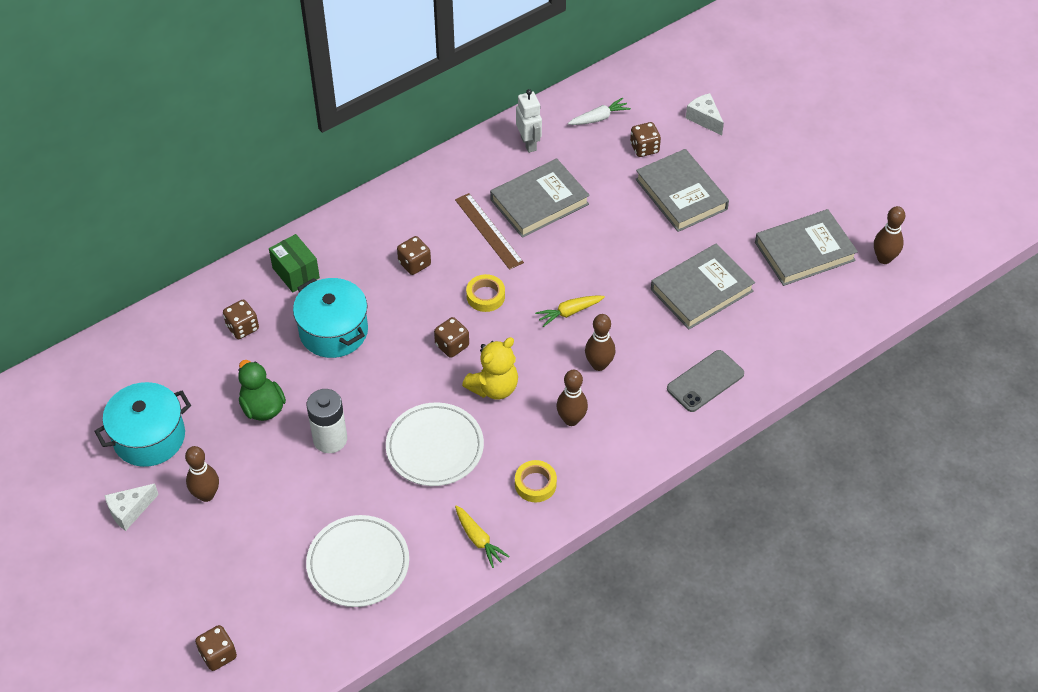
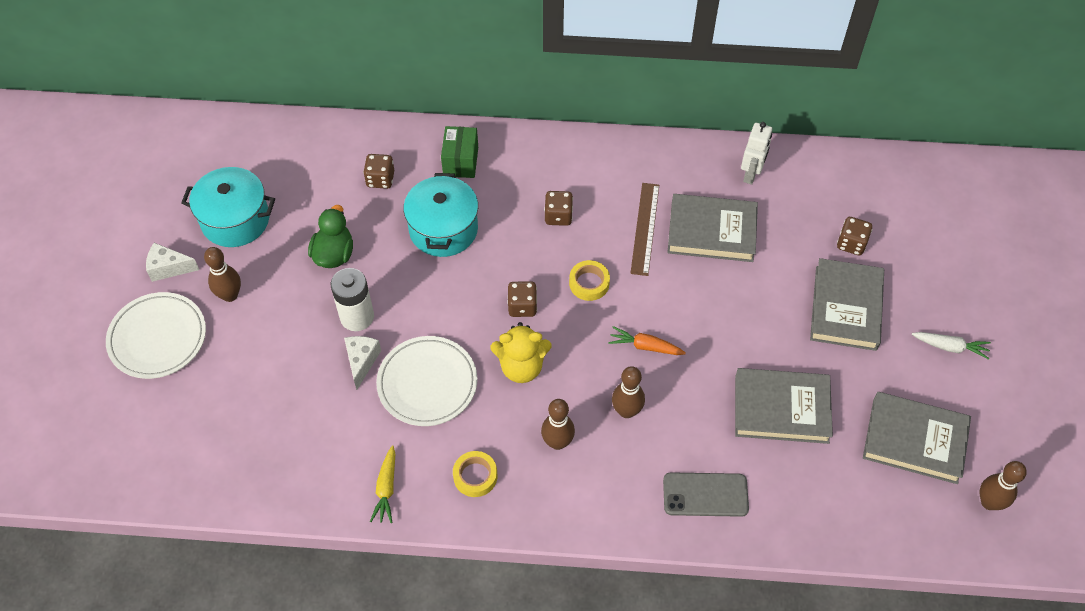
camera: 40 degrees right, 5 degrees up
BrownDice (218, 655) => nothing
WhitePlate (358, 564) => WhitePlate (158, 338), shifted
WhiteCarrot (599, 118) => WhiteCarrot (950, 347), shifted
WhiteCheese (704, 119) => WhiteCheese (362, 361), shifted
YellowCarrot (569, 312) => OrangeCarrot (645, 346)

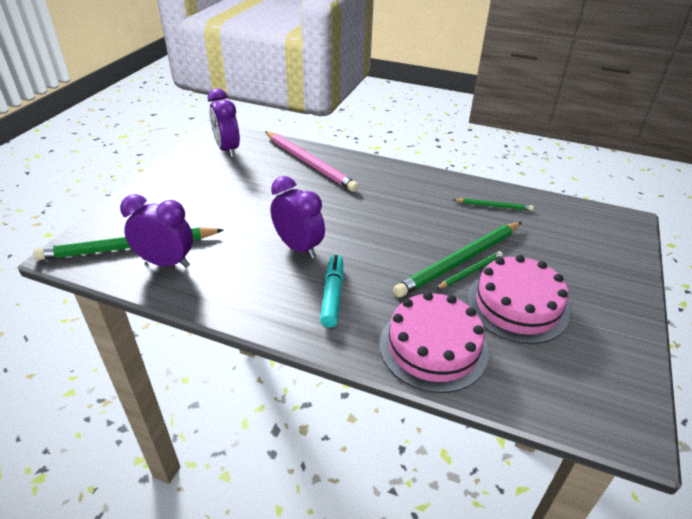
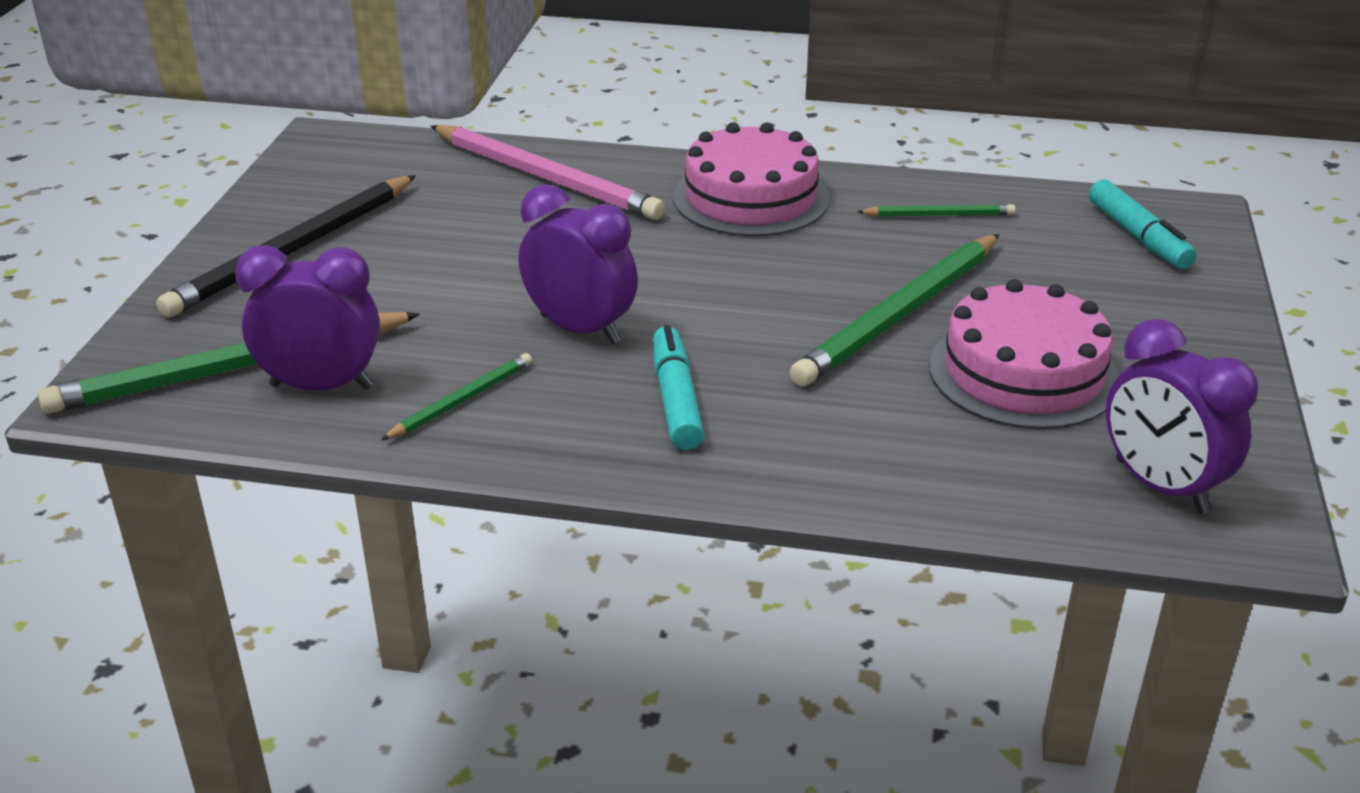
camera: 10 degrees left, 5 degrees down
nothing => BlackPencil (294, 251)
nothing => TurquoiseMarker (1138, 236)
PurpleClock (227, 150) => PurpleClock (1160, 486), shifted
PinkCake (433, 347) => PinkCake (750, 198), shifted
GreenPencil (470, 272) => GreenPencil (461, 400), shifted

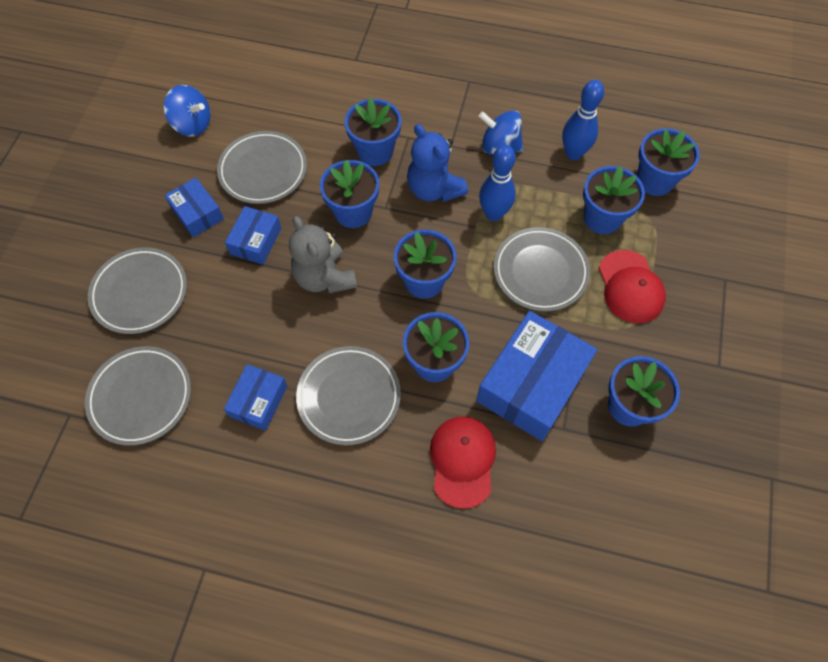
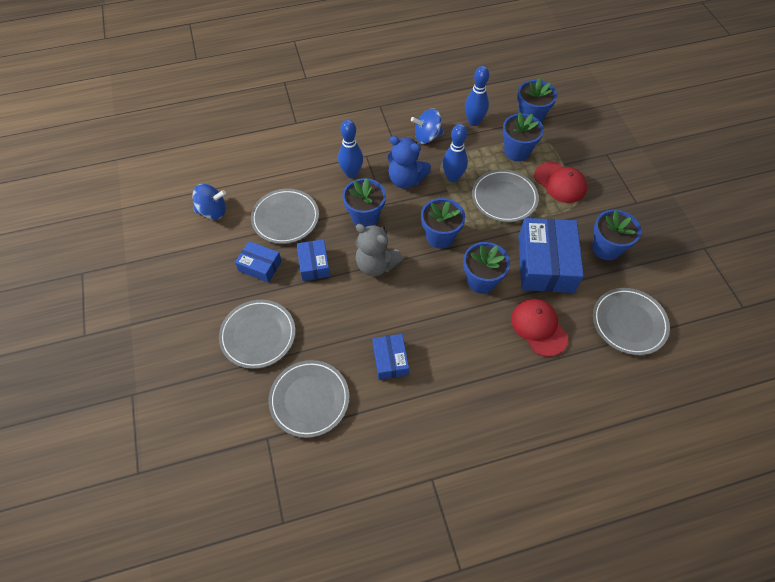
camera: 30 degrees left, 5 degrees down
GreyPlate (349, 397) => GreyPlate (629, 323), shifted
BlueFlowerPot (375, 151) => BlueBowlingPin (351, 173)

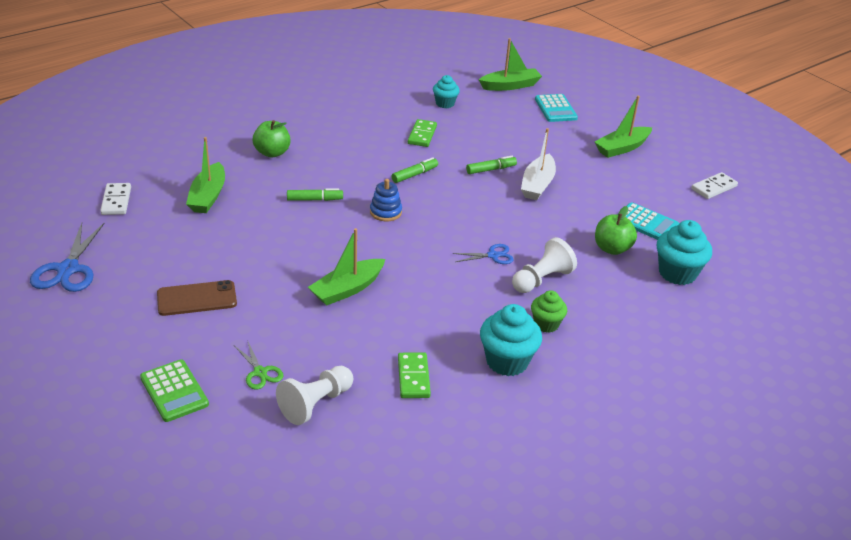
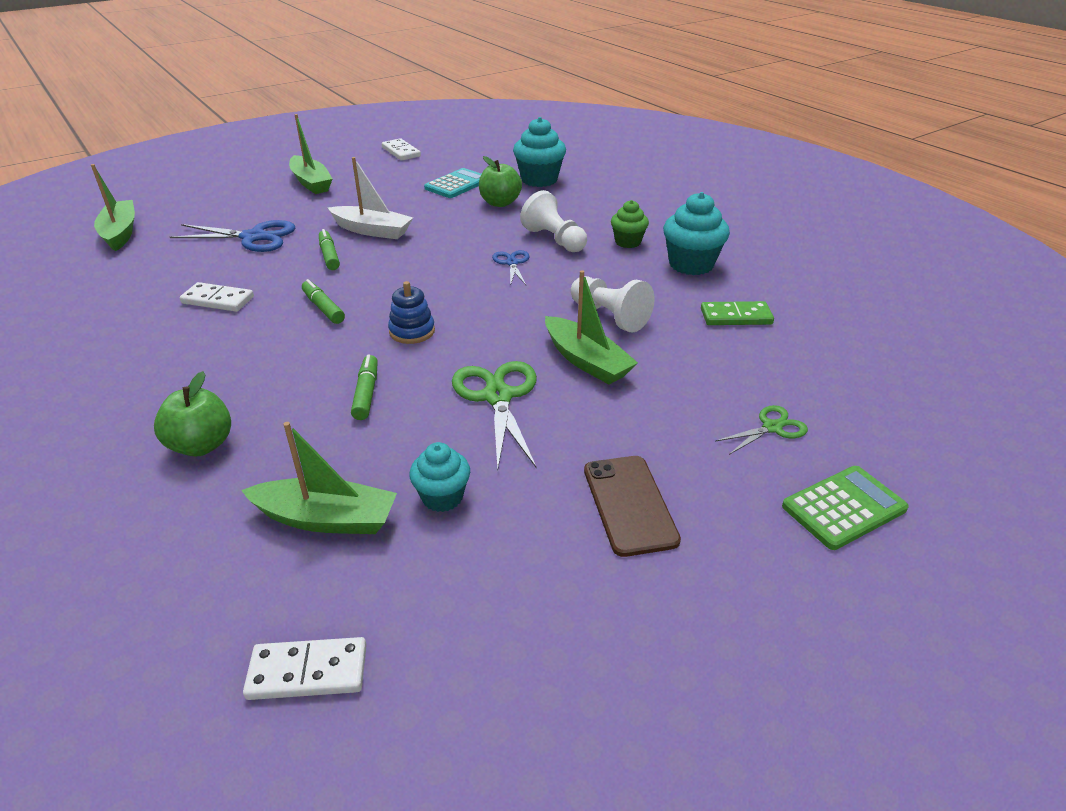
camera: 85 degrees left, 0 degrees up
TurquoiseCalculator (555, 109) => nothing
nothing => GreenScissors (498, 397)
BlueScissors (68, 269) => BlueScissors (253, 237), shifted
WhitePawn (315, 404) => WhitePawn (609, 316), shifted
TurquoiseCupcake (445, 103) => TurquoiseCupcake (442, 497), shifted
GreenDomino (422, 135) => WhiteDomino (218, 300)

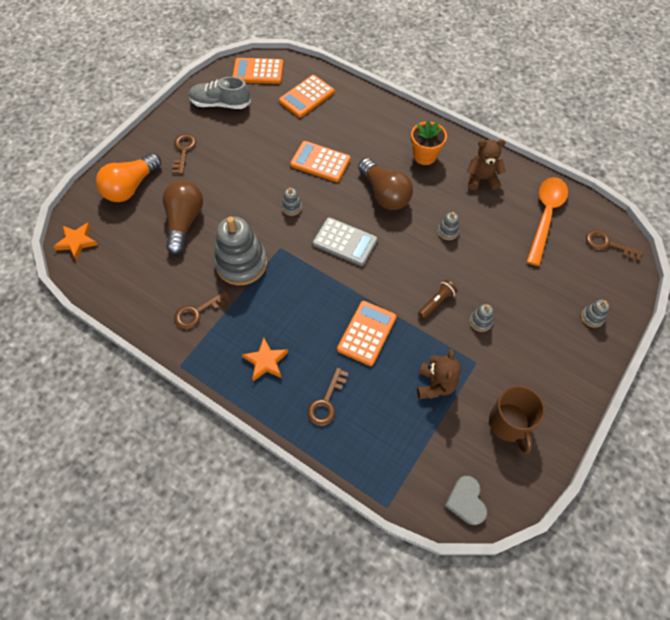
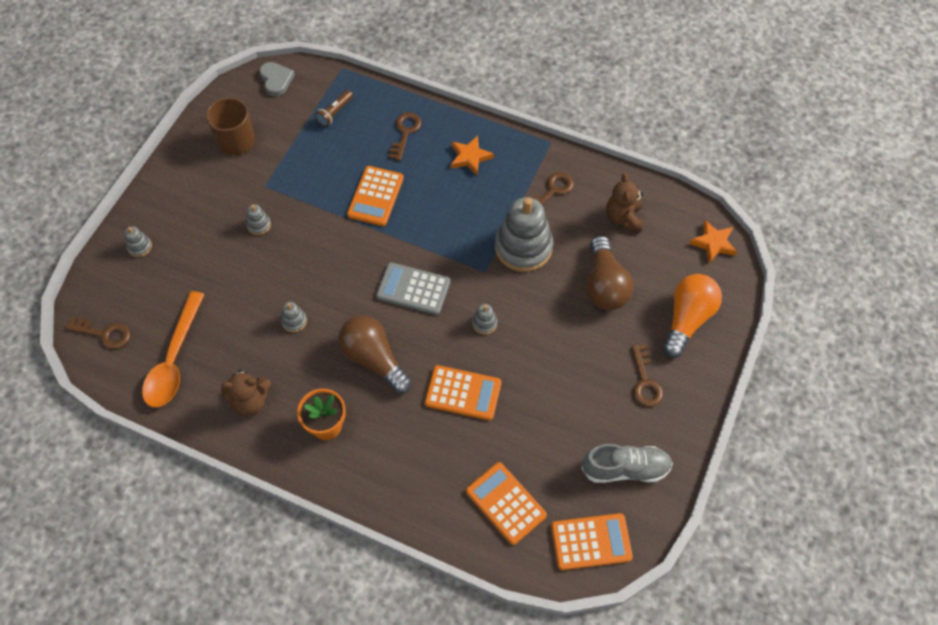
camera: 170 degrees right, 0 degrees up
BrownTeddyBear (435, 385) => BrownTeddyBear (623, 218), shifted
BrownFlashlight (436, 302) => BrownFlashlight (335, 112), shifted
OrangeCalculator (306, 97) => OrangeCalculator (505, 503), 75 degrees counterclockwise

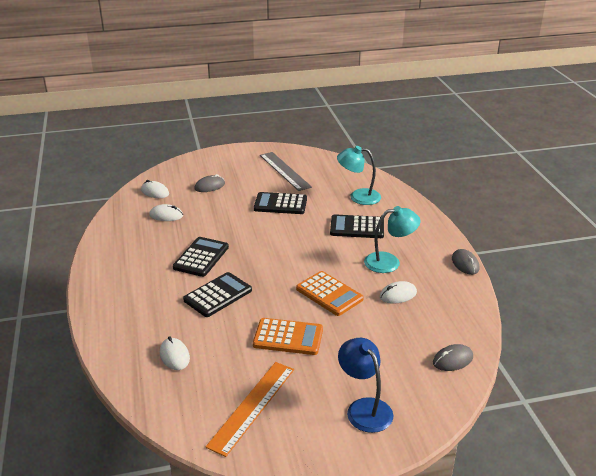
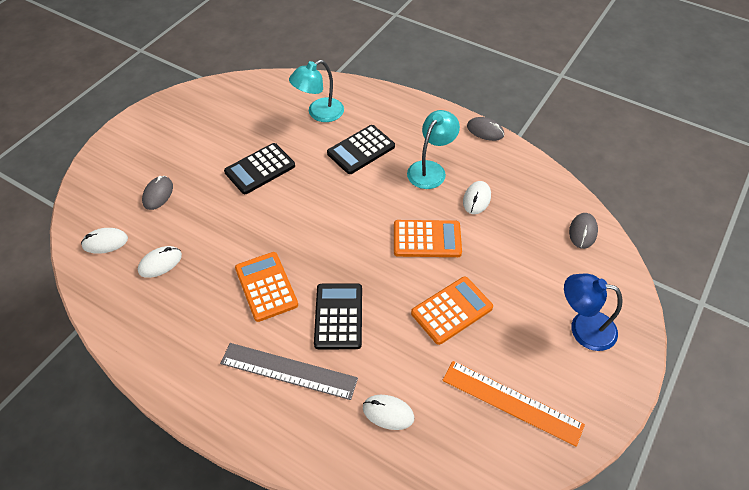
camera: 45 degrees left, 20 degrees up
GreyRuler (284, 171) => GreyRuler (288, 371), shifted
BlackCalculator (201, 257) => OrangeCalculator (266, 287)
OrangeRuler (252, 406) => OrangeRuler (511, 402), 45 degrees counterclockwise

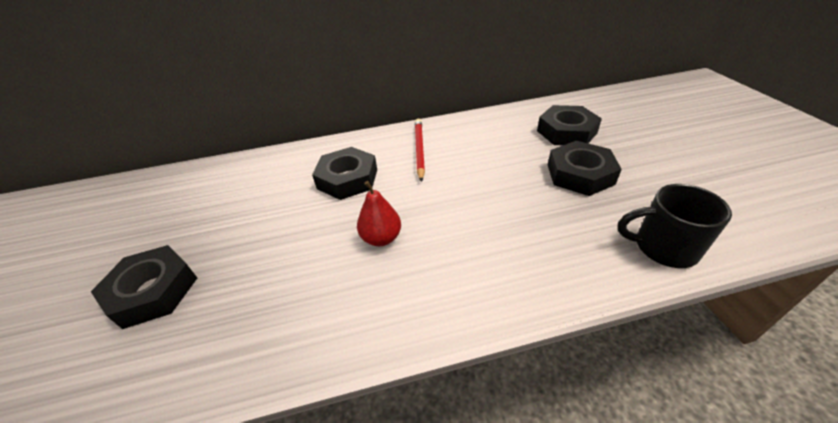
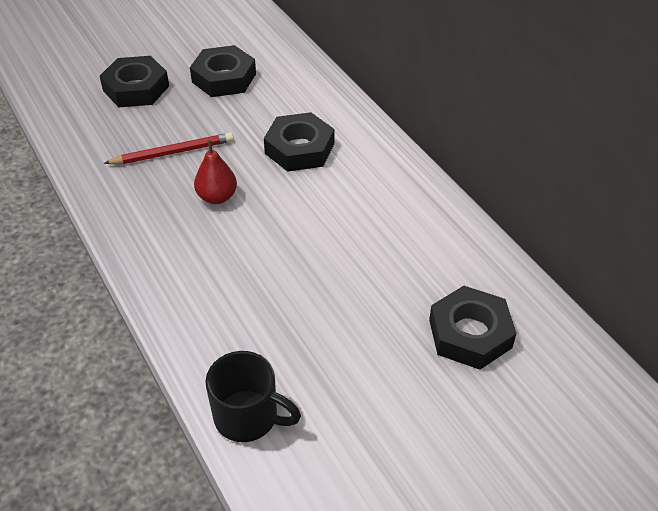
camera: 70 degrees right, 5 degrees up
RedPencil (419, 150) => RedPencil (173, 152), shifted
BlackNut (580, 174) => BlackNut (224, 78), shifted
BlackMug (663, 248) => BlackMug (248, 417), 120 degrees clockwise

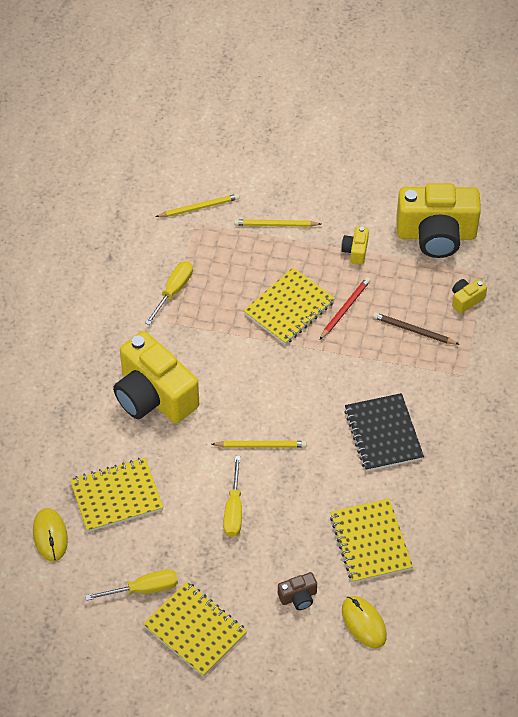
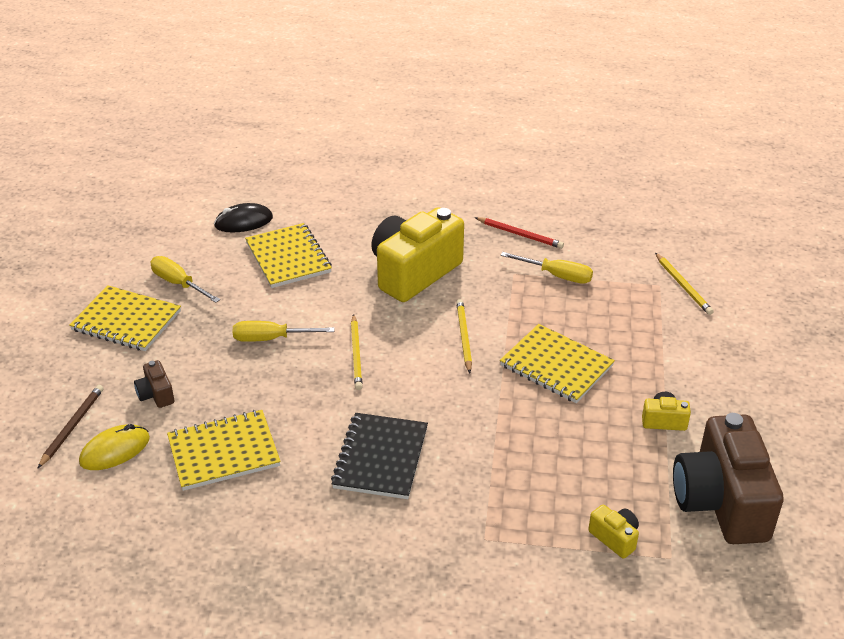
camera: 85 degrees right, 15 degrees down
YellowPencil (275, 225) => YellowPencil (463, 337), shifted
RedPencil (345, 309) => RedPencil (520, 234), shifted
BrownPencil (413, 330) => BrownPencil (72, 427), shifted
YellowMouse (50, 536) => BlackMouse (243, 222)
YellowCamera (436, 235) => BrownCamera (721, 502)
YellowScrewdriver (144, 589) => YellowScrewdriver (178, 283), 150 degrees clockwise
YellowNotebook (195, 630) => YellowNotebook (126, 321), 75 degrees clockwise
BlackNotebook (383, 434) => BlackNotebook (380, 458), 60 degrees counterclockwise

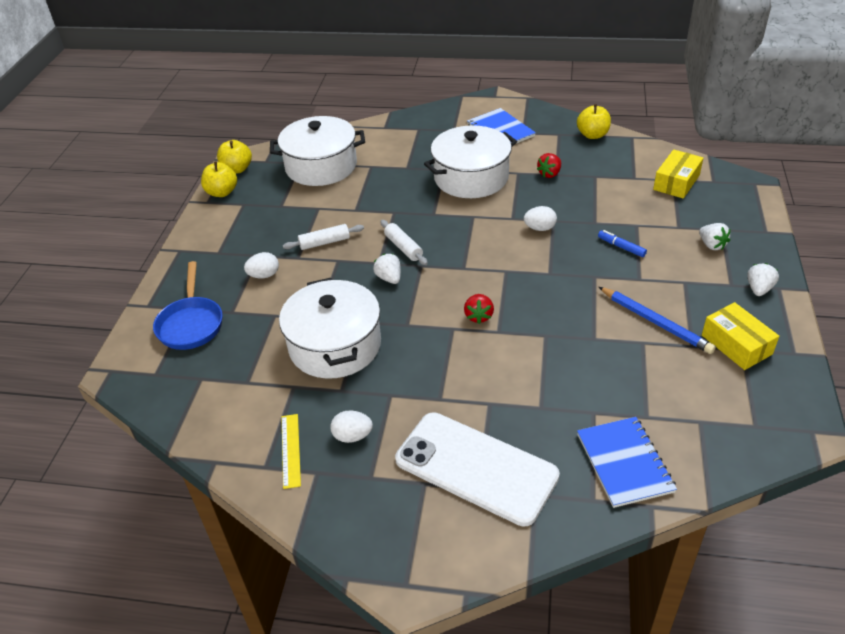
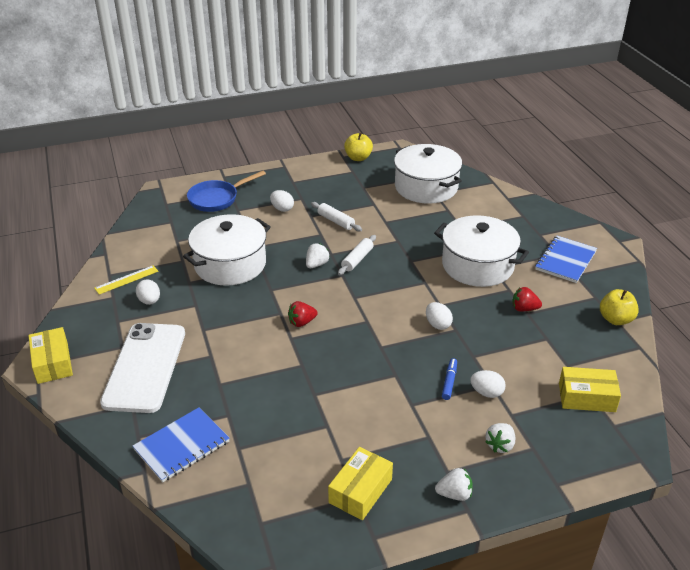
camera: 60 degrees right, 5 degrees down
YellowApple (237, 169) => nothing
BluePencil (656, 322) => nothing
nothing => YellowBox (52, 363)
nothing => WhiteEgg (486, 393)

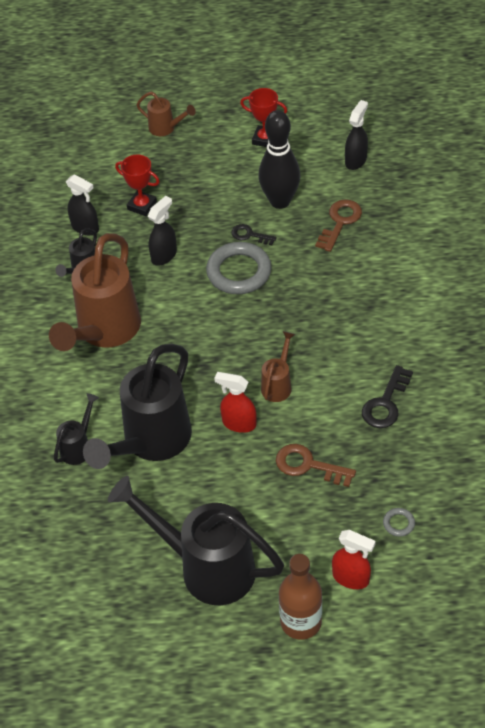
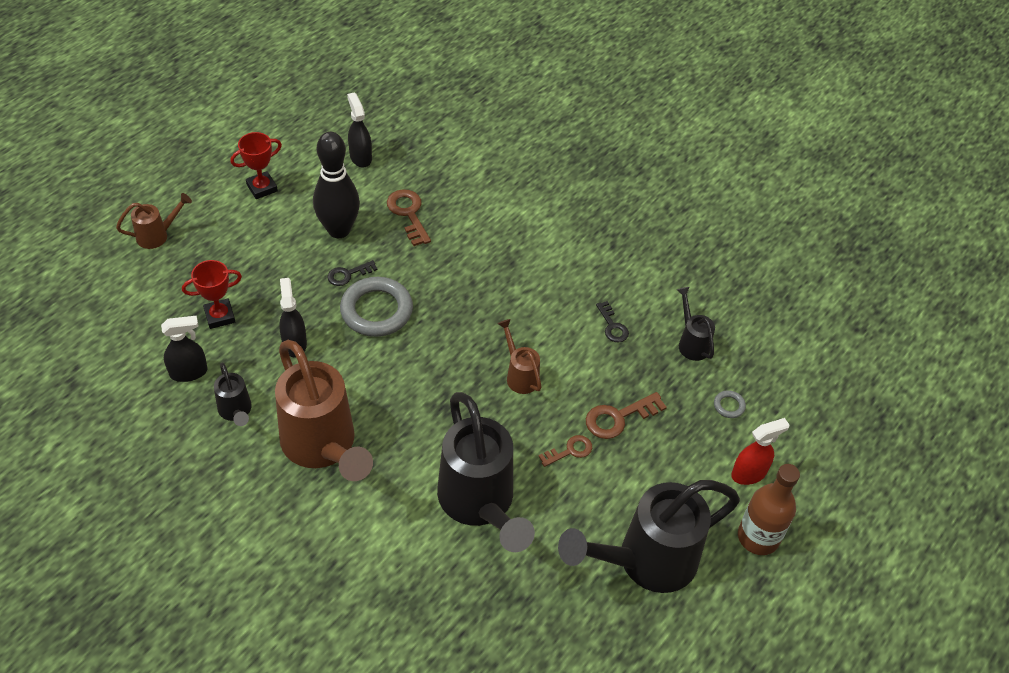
camera: 55 degrees left, 0 degrees up
RedSprayBottle (238, 423) => nothing
nothing => BrownKey (570, 451)
BlackWateringCan (78, 446) => BlackWateringCan (691, 342), shifted
BlackKey (385, 403) => BlackKey (612, 326), x0.64

